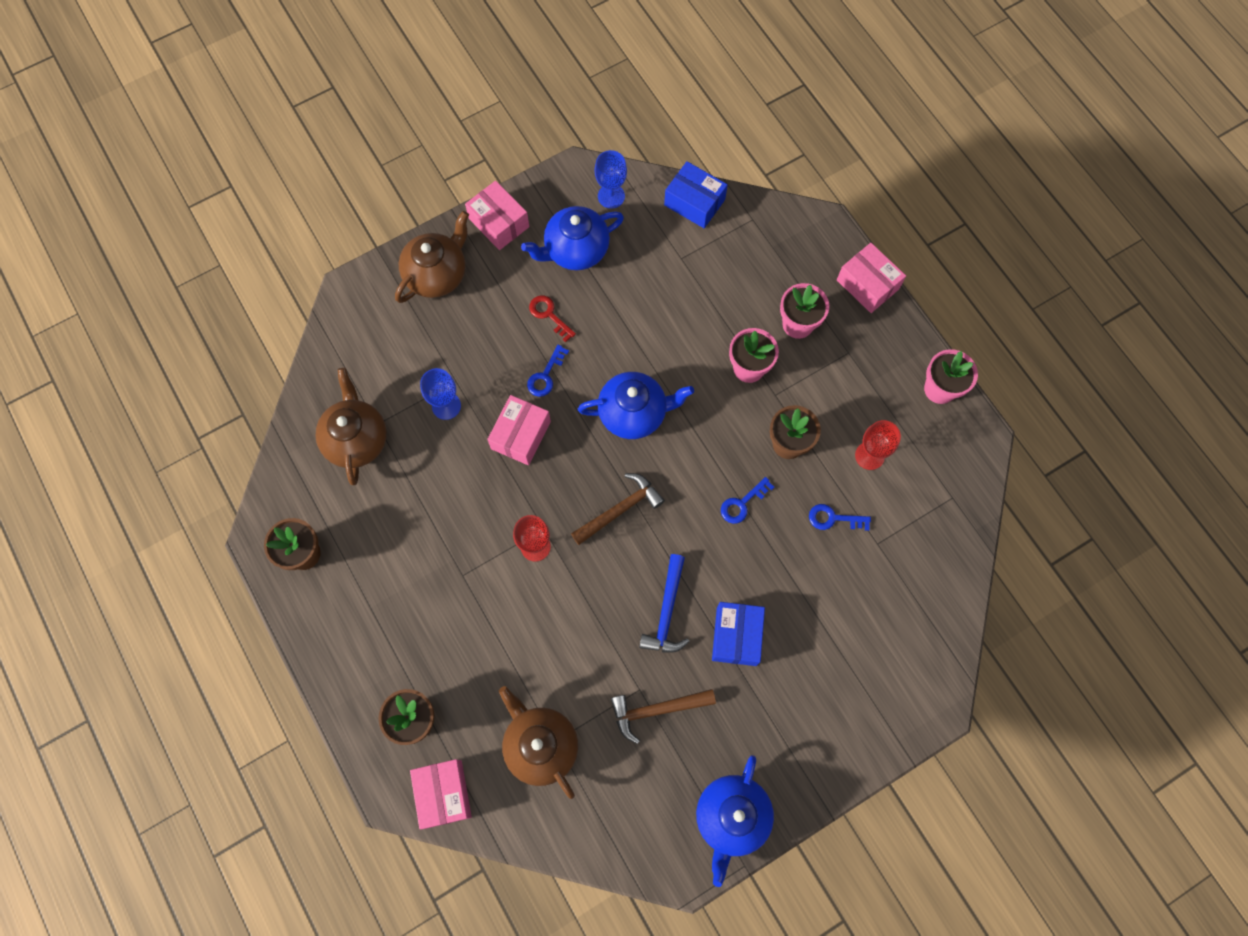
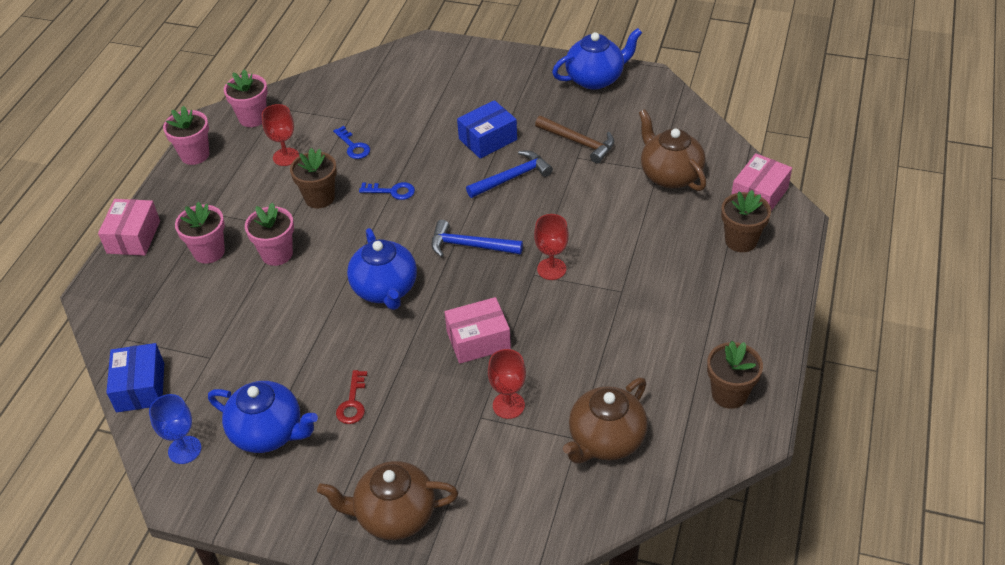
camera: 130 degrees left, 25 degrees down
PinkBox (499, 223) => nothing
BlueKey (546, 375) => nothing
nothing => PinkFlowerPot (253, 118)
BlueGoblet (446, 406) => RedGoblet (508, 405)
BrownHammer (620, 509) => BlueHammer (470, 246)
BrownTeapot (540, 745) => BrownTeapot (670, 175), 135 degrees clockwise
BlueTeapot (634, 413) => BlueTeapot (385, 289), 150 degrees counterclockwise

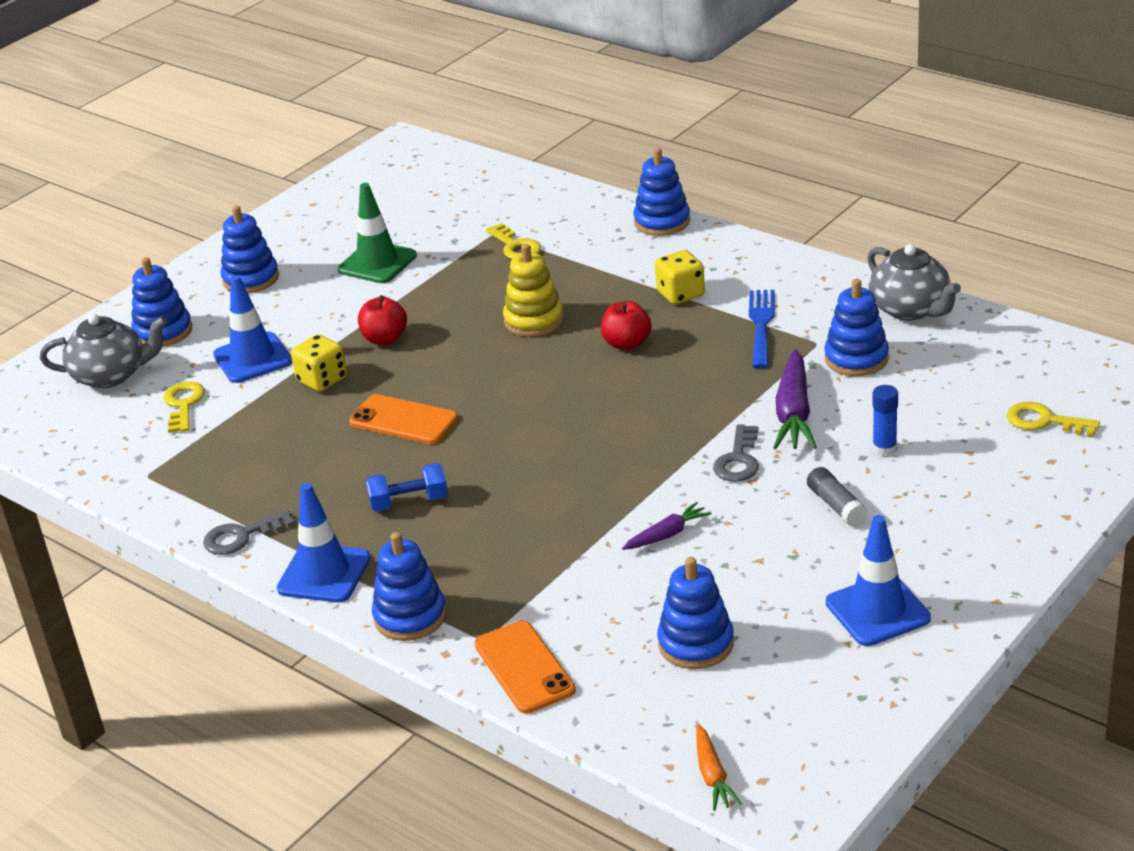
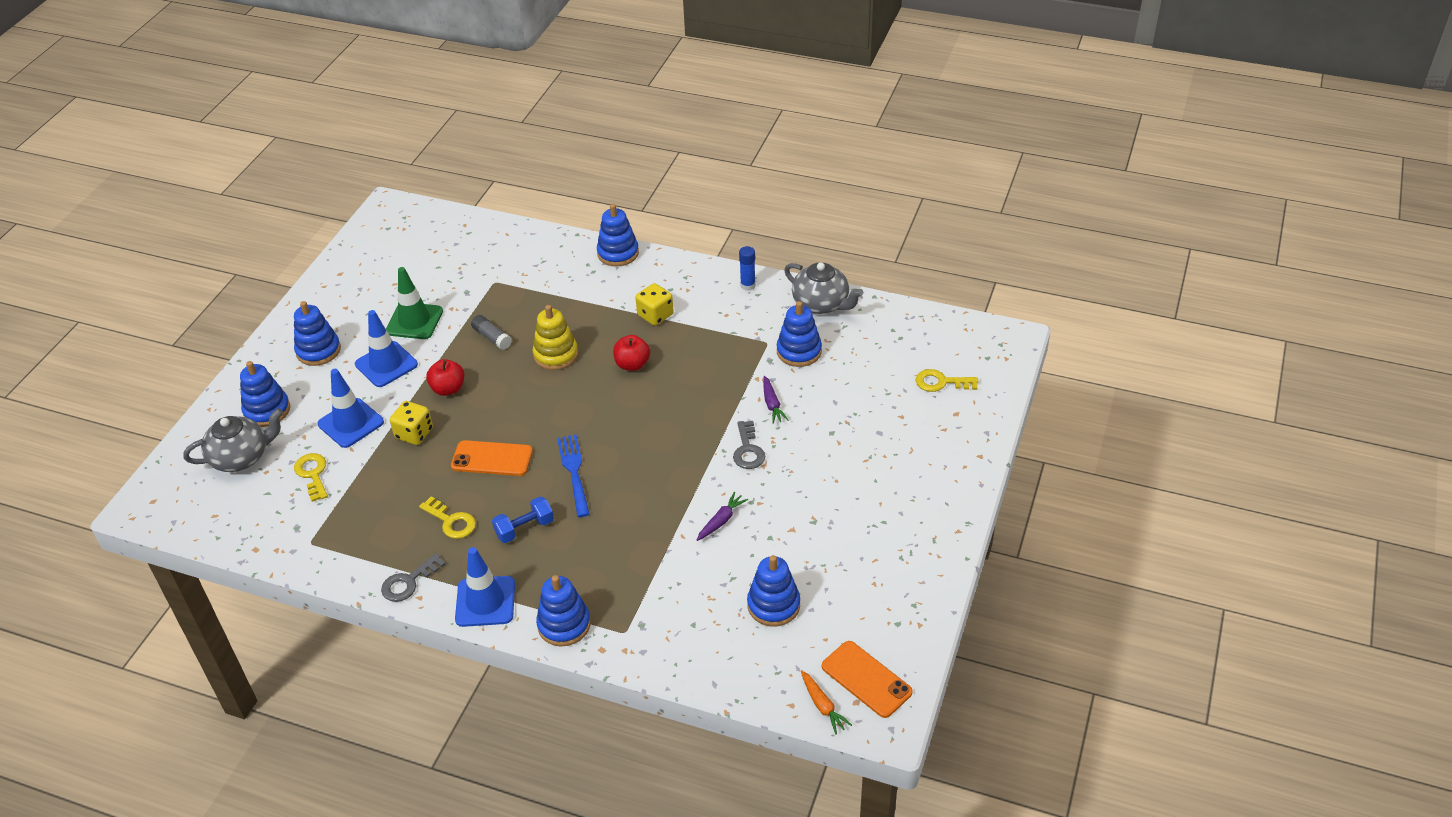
camera: 20 degrees left, 10 degrees up
OrangePhone (524, 667) => OrangePhone (866, 679), shifted
YellowKey (515, 246) => YellowKey (451, 521), shifted
BlueFork (761, 325) => BlueFork (574, 472), shifted
GreyGlueStick (836, 505) => GreyGlueStick (492, 337), shifted
BlueTrafficCone (877, 610) => BlueTrafficCone (386, 364), shifted
BlueGlueStick (884, 449) => BlueGlueStick (748, 285), shifted
PurpleCarrot (793, 413) => PurpleCarrot (772, 404), x0.56

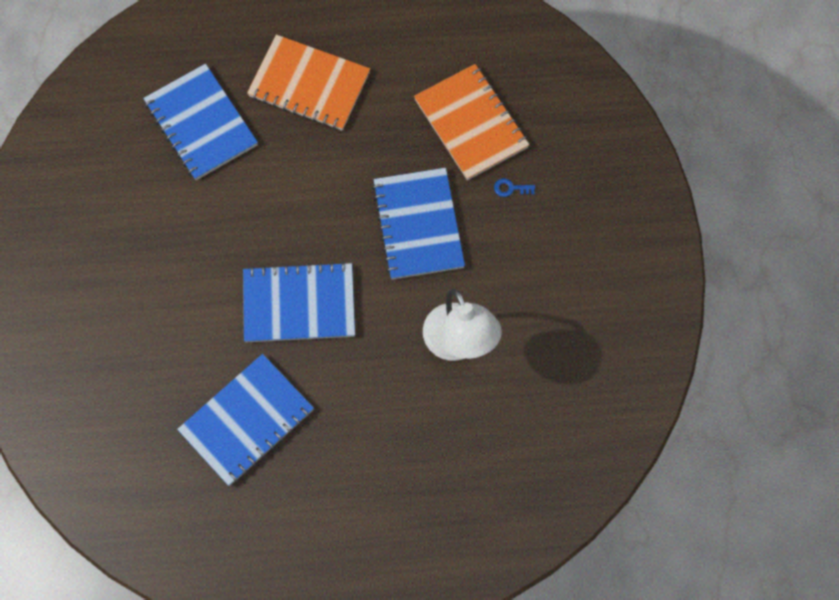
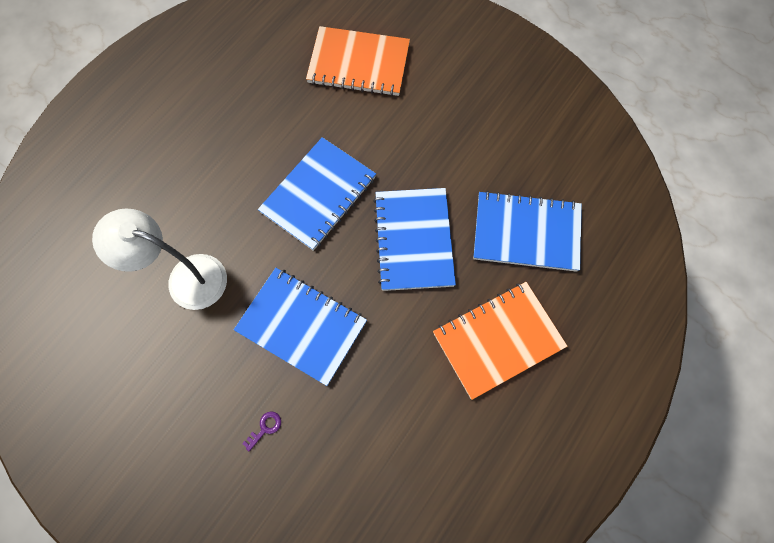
camera: 130 degrees right, 0 degrees up
BlueNotebook (247, 420) => BlueNotebook (413, 240), shifted
OrangeNotebook (471, 123) => OrangeNotebook (358, 64), shifted
BlueKey (510, 188) => PurpleKey (265, 428)

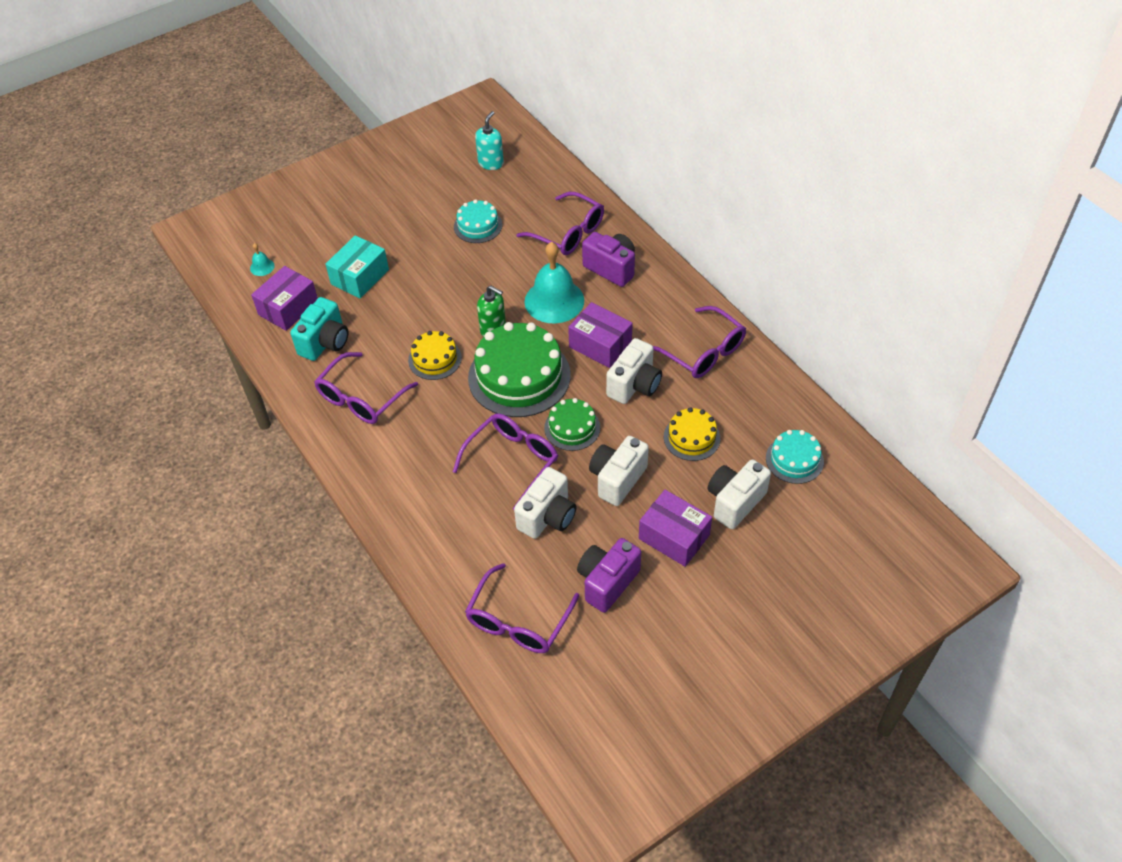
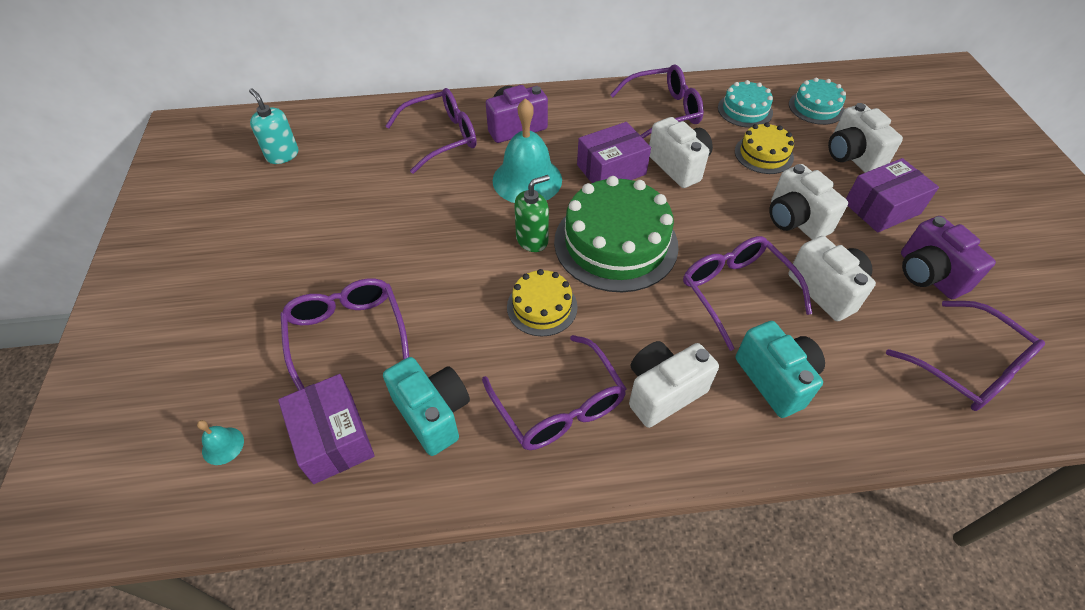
camera: 65 degrees left, 0 degrees up
GreenCake (572, 428) => nothing
nothing => WhiteCamera (663, 392)
nothing => TurquoiseCamera (775, 379)
TurquoiseCake (478, 226) => TurquoiseCake (745, 110), shifted
TurquoiseBox (360, 277) => PurpleGlasses (347, 334)

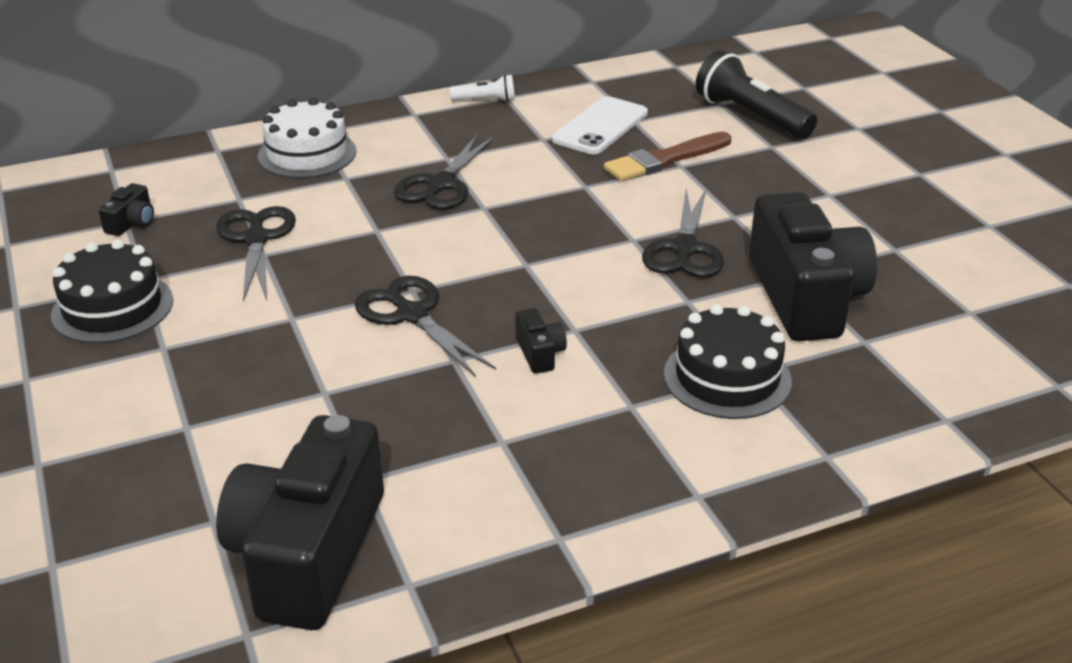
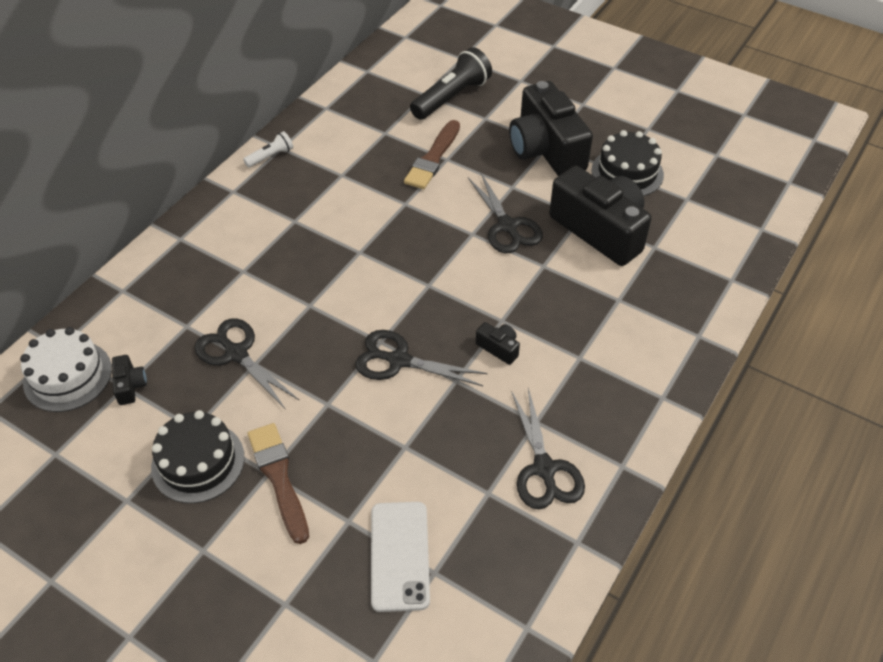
camera: 35 degrees left, 15 degrees up
nothing => BrownBrush (279, 478)
BlackCamera (308, 553) => BlackCamera (546, 149), shifted
WhiteCake (307, 154) => WhiteCake (68, 376), shifted
BlackScissors (441, 184) => BlackScissors (544, 469), shifted
WhitePhone (600, 126) => WhitePhone (400, 555), shifted
BlackCake (727, 377) => BlackCake (627, 172), shifted
BlackFlashlight (751, 116) => BlackFlashlight (452, 97), 120 degrees clockwise

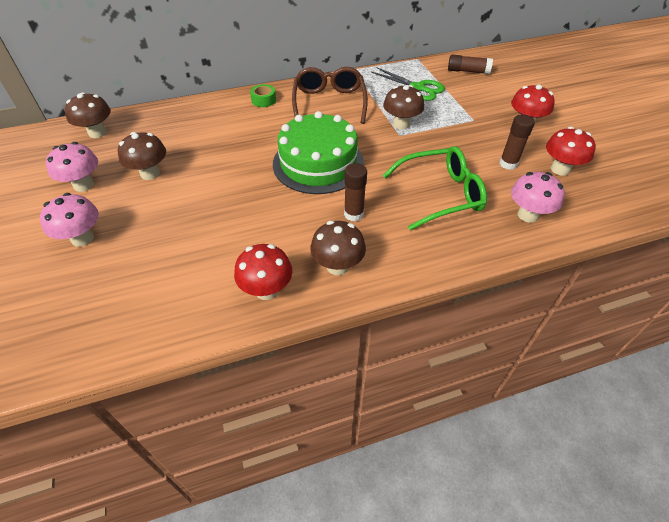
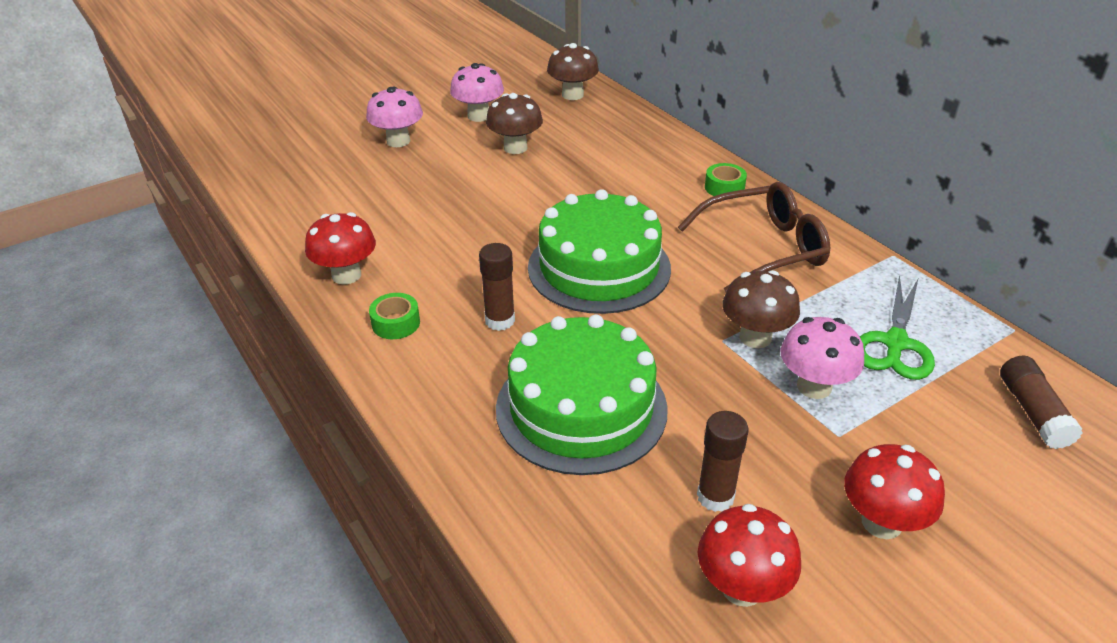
camera: 75 degrees right, 10 degrees down
PinkMushroom (528, 215) => PinkMushroom (814, 386), shifted
BrownMushroom (337, 266) => GreenTape (396, 323)
GreenGlasses (440, 194) => GreenCake (581, 408)

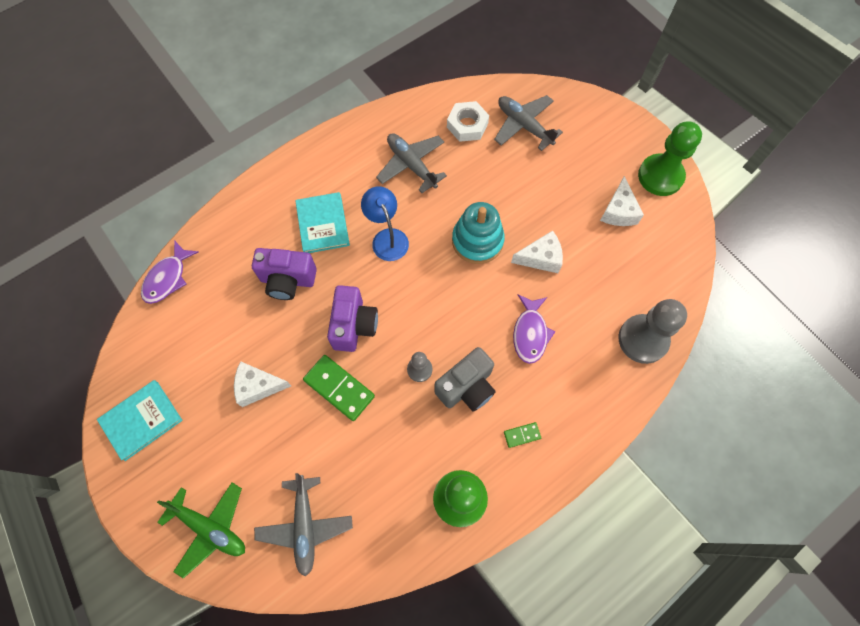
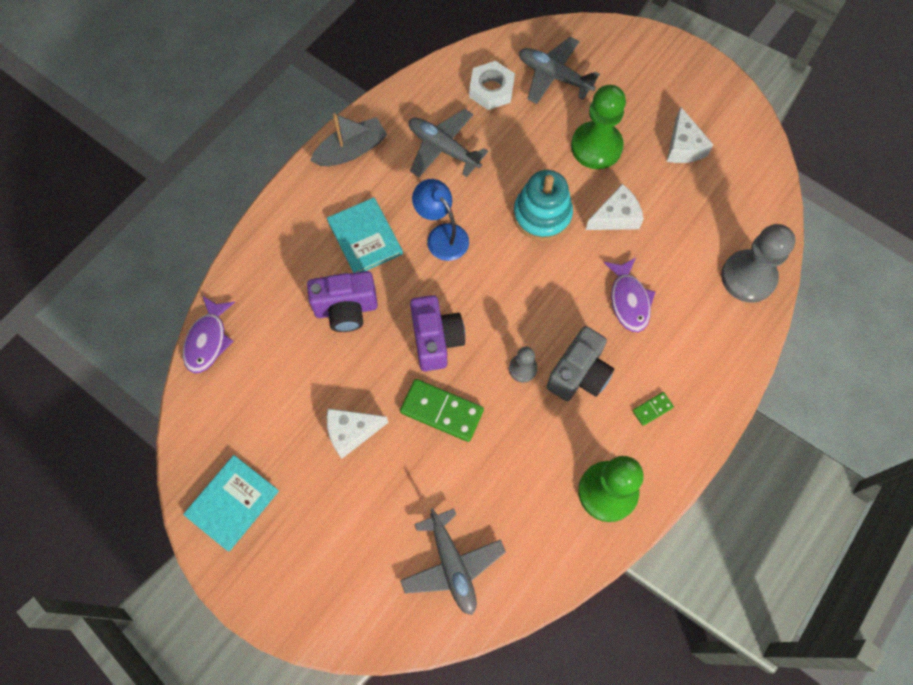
camera: 15 degrees left, 0 degrees up
GreenPlane (210, 528) => nothing
nothing => GreyBoat (351, 150)
GreenPawn (660, 176) => GreenPawn (596, 147), shifted

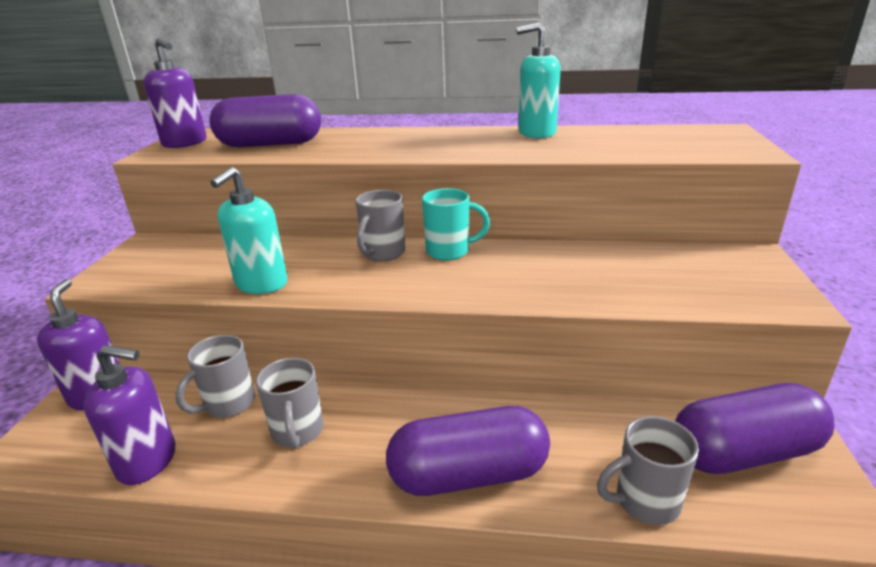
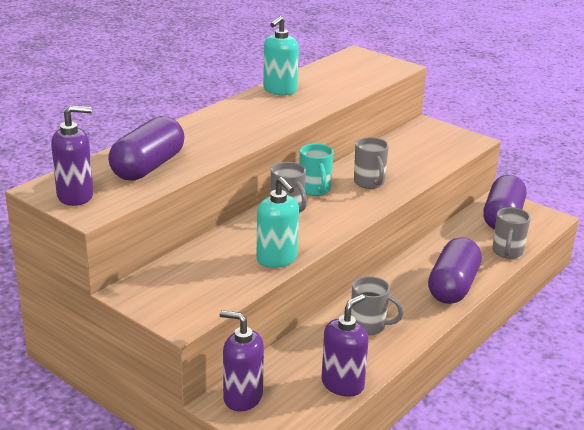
camera: 60 degrees left, 0 degrees up
GreyMug (228, 404) => GreyMug (369, 183), shifted
TurquoiseMug (450, 251) => TurquoiseMug (315, 190), 135 degrees clockwise

